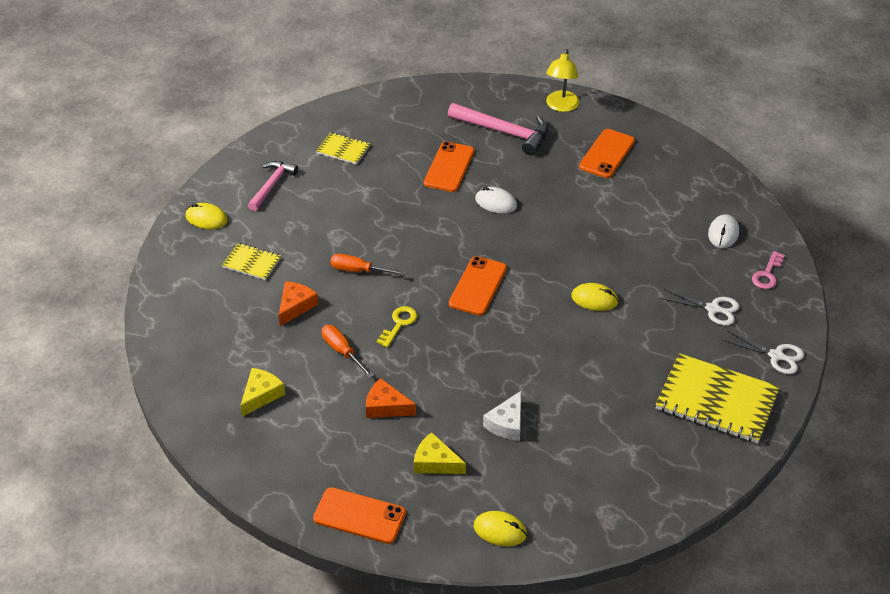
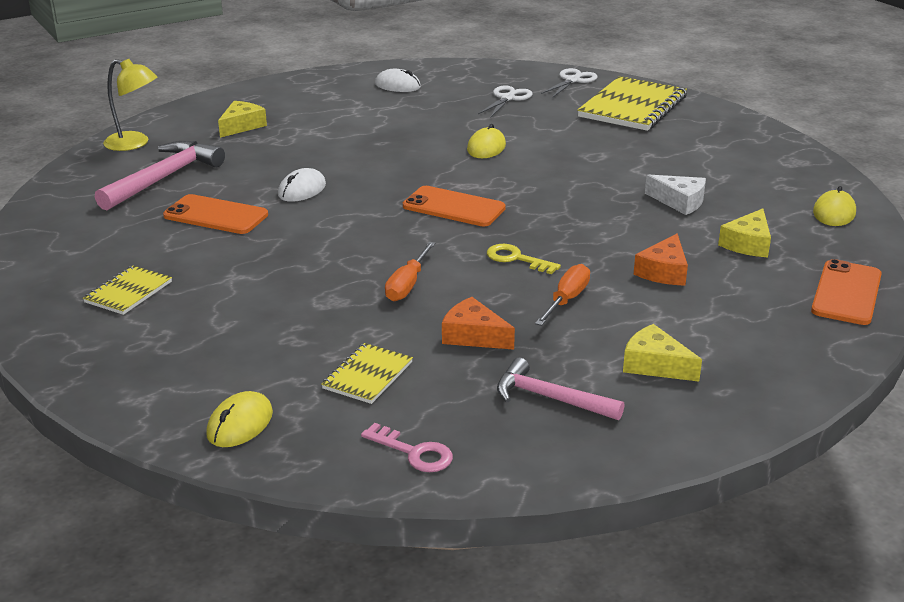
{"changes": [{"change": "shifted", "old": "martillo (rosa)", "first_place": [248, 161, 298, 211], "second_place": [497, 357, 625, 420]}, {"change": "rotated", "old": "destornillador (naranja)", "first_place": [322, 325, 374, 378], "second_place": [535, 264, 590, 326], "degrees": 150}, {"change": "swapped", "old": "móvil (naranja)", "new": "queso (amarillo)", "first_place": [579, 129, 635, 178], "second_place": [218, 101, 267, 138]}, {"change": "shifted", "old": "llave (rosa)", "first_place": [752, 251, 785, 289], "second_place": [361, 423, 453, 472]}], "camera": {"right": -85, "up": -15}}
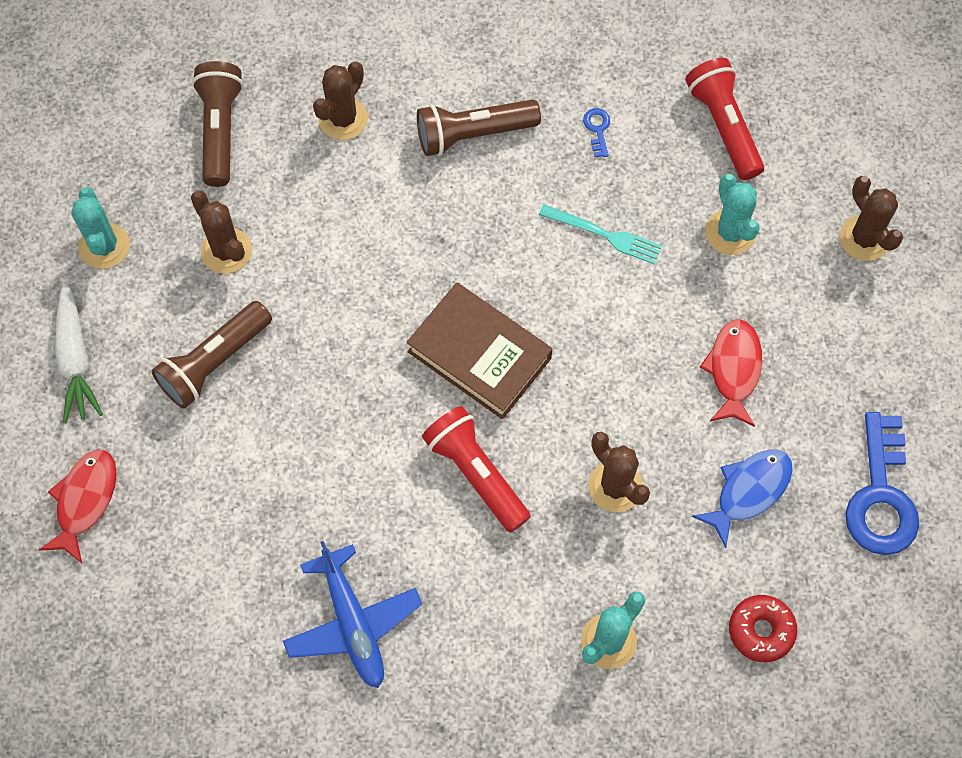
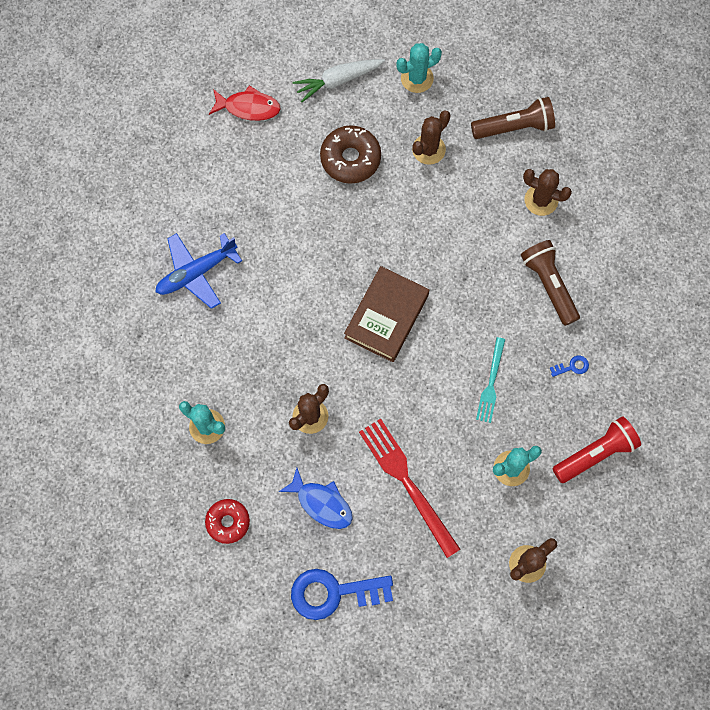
{"changes": [{"change": "swapped", "old": "lámpara de mano (marrón)", "new": "rosquilla (marrón)", "first_place": [151, 301, 272, 409], "second_place": [320, 125, 381, 184]}, {"change": "gone", "old": "lámpara de mano (rojo)", "first_place": [422, 406, 531, 533]}, {"change": "swapped", "old": "pez (rojo)", "new": "tenedor (rojo)", "first_place": [700, 319, 762, 427], "second_place": [359, 418, 460, 558]}], "camera": {"right": 80, "up": 5}}
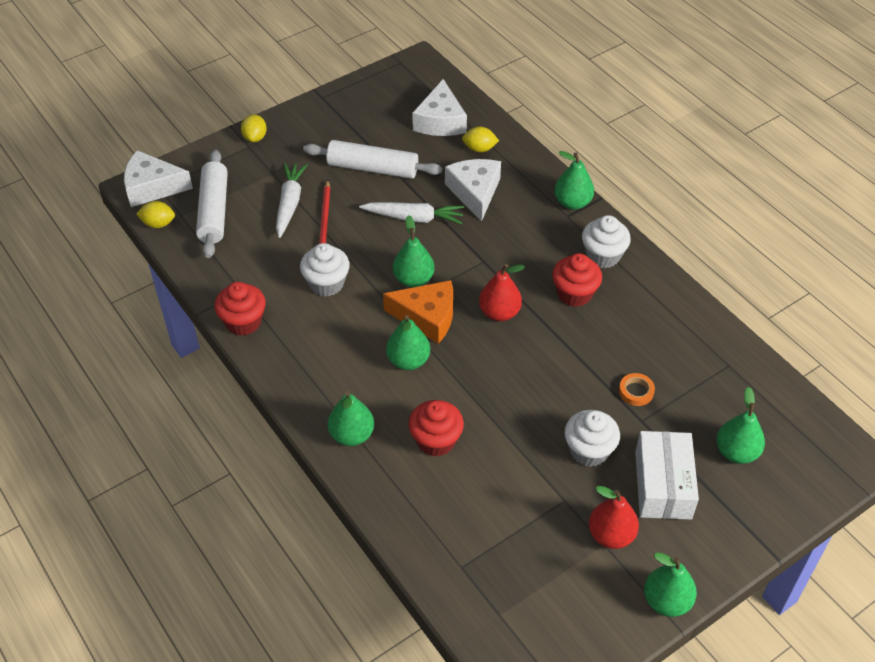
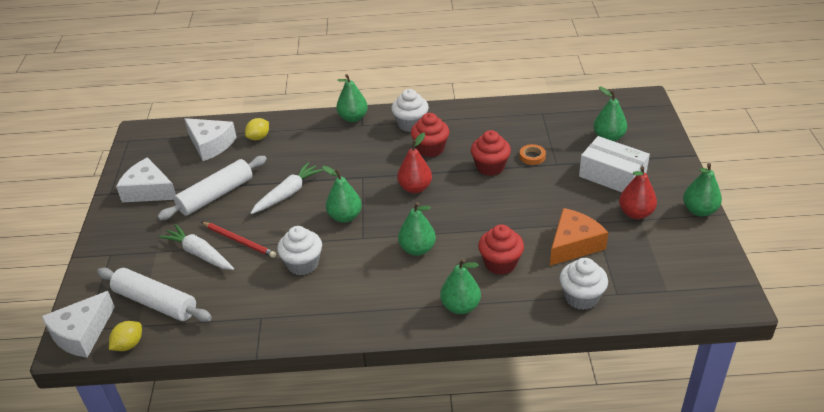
{"changes": [{"change": "shifted", "old": "magdalena (rojo)", "first_place": [214, 282, 266, 336], "second_place": [471, 130, 511, 176]}, {"change": "gone", "old": "limón (amarillo)", "first_place": [241, 114, 267, 142]}, {"change": "shifted", "old": "queso (naranja)", "first_place": [383, 280, 453, 344], "second_place": [550, 208, 608, 266]}, {"change": "shifted", "old": "queso (blanco)", "first_place": [445, 159, 501, 222], "second_place": [116, 157, 176, 202]}, {"change": "shifted", "old": "magdalena (blanco)", "first_place": [565, 410, 620, 467], "second_place": [560, 258, 608, 310]}], "camera": {"right": -55, "up": -10}}
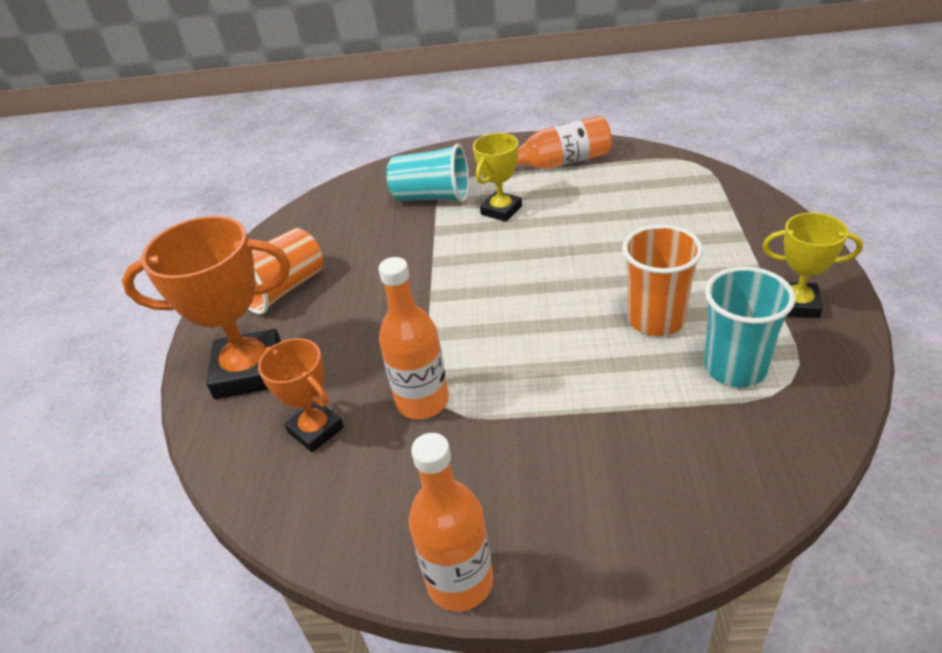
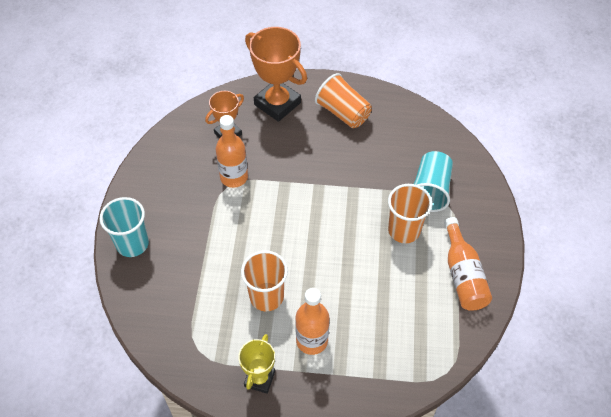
{"changes": [{"change": "rotated", "old": "trofeo (naranja)", "first_place": [122, 216, 290, 399], "second_place": [245, 27, 307, 122], "degrees": -45}, {"change": "shifted", "old": "botella (naranja)", "first_place": [409, 433, 494, 612], "second_place": [295, 288, 329, 355]}, {"change": "swapped", "old": "trofeo (amarillo)", "new": "vaso (naranja)", "first_place": [473, 133, 522, 222], "second_place": [388, 184, 432, 243]}, {"change": "shifted", "old": "vaso (turquesa)", "first_place": [704, 266, 795, 387], "second_place": [100, 197, 149, 257]}], "camera": {"right": 90, "up": 15}}
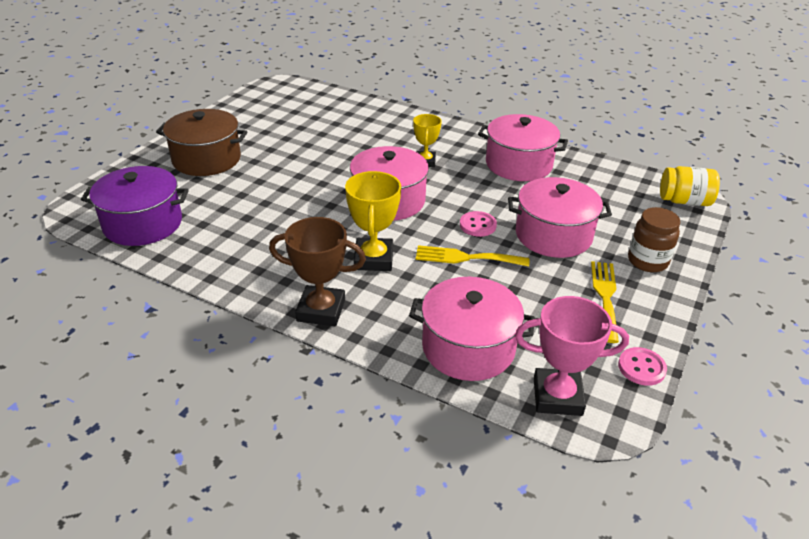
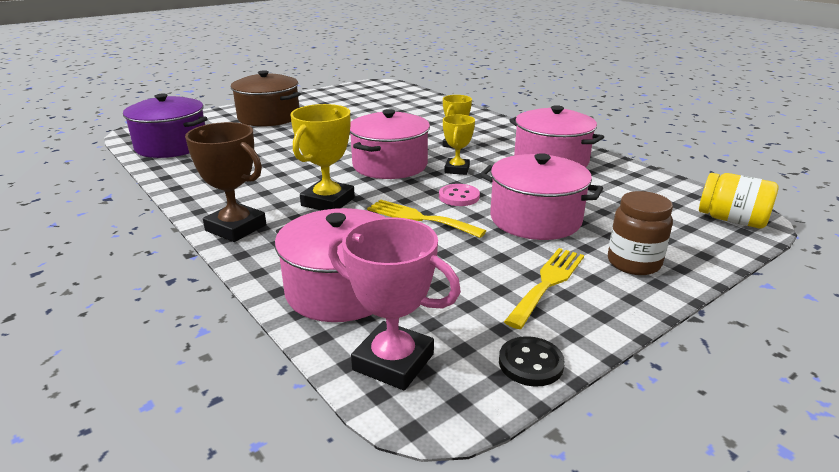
{"changes": [{"change": "repainted", "old": "botón (rosa)", "new": "botón (negro)", "first_place": [618, 347, 667, 386], "second_place": [499, 336, 565, 387]}, {"change": "new", "new": "trofeo (amarillo)", "second_place": [443, 115, 475, 175]}], "camera": {"right": 25, "up": -10}}
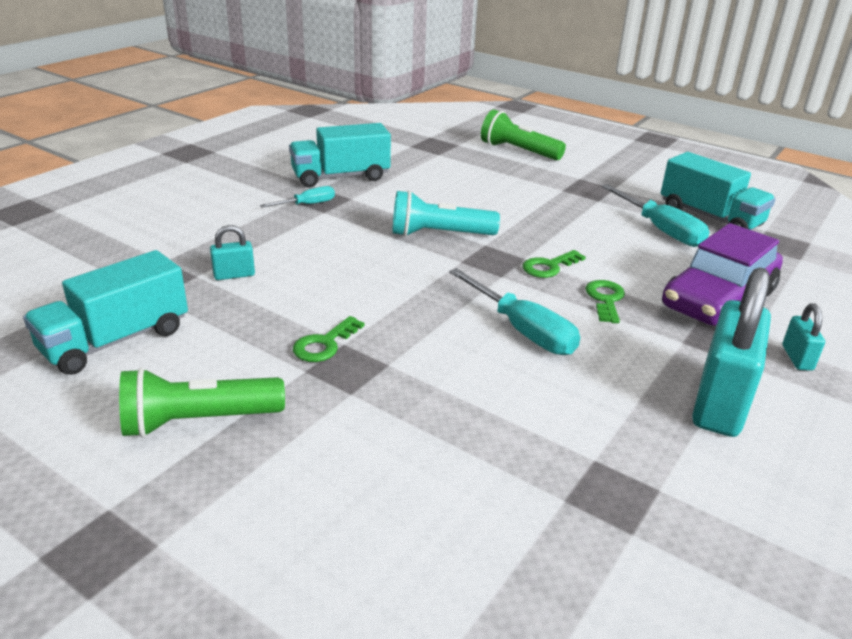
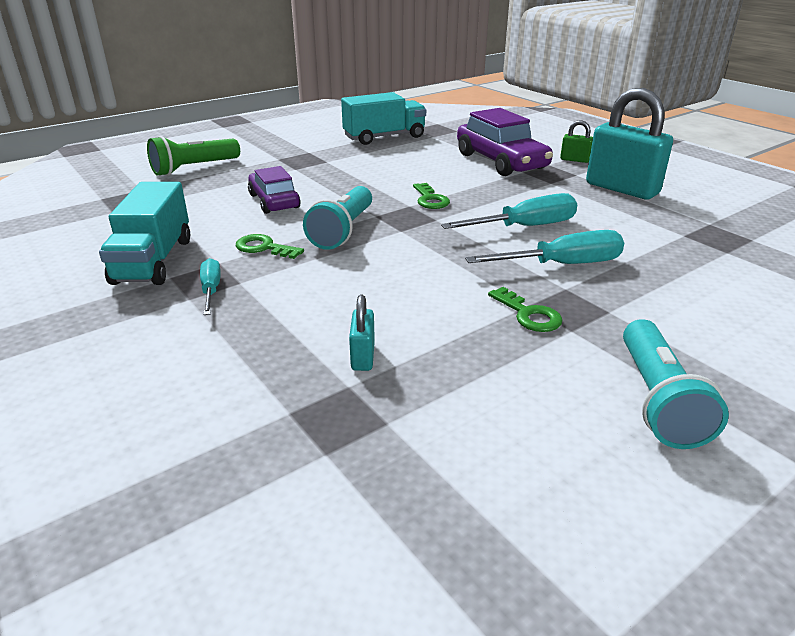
{"changes": [{"change": "gone", "old": "camión (turquesa)", "first_place": [23, 250, 188, 375]}, {"change": "repainted", "old": "lámpara de mano (verde)", "new": "lámpara de mano (turquesa)", "first_place": [119, 367, 285, 438], "second_place": [623, 319, 729, 449]}, {"change": "shifted", "old": "llave (verde)", "first_place": [585, 280, 625, 323], "second_place": [236, 234, 304, 259]}, {"change": "shifted", "old": "destornillador (turquesa)", "first_place": [601, 184, 709, 247], "second_place": [465, 230, 624, 264]}, {"change": "repainted", "old": "candado (turquesa)", "new": "candado (verde)", "first_place": [782, 303, 825, 371], "second_place": [560, 120, 593, 163]}, {"change": "new", "new": "coche (morado)", "second_place": [248, 166, 301, 214]}], "camera": {"right": -70, "up": 0}}
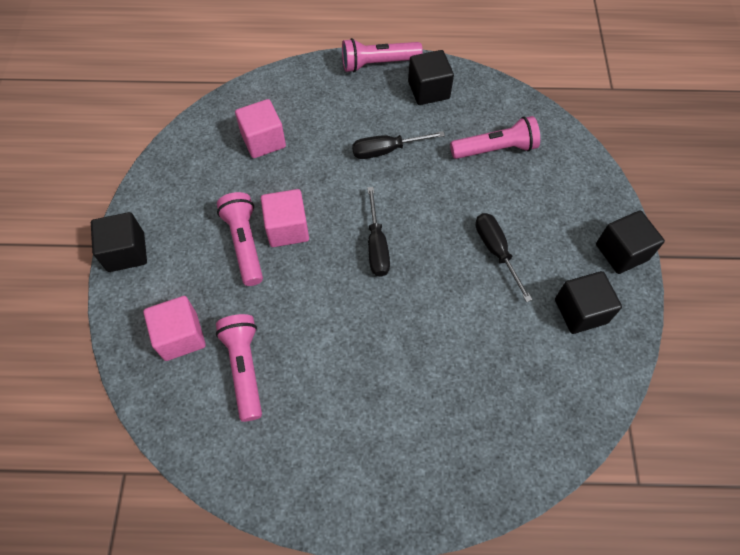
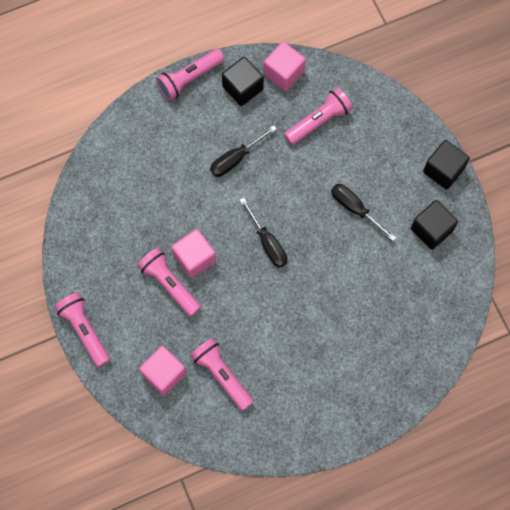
{"changes": [{"change": "swapped", "old": "cubo (negro)", "new": "lámpara de mano (rosa)", "first_place": [91, 212, 147, 272], "second_place": [54, 293, 110, 367]}, {"change": "shifted", "old": "cubo (rosa)", "first_place": [235, 99, 286, 158], "second_place": [264, 42, 306, 91]}], "camera": {"right": -25, "up": 10}}
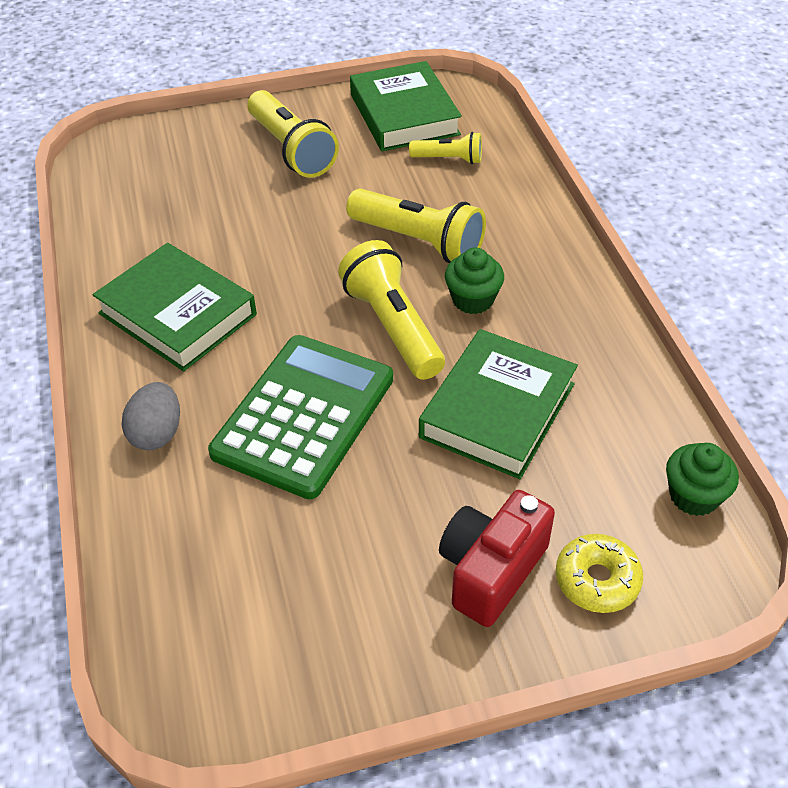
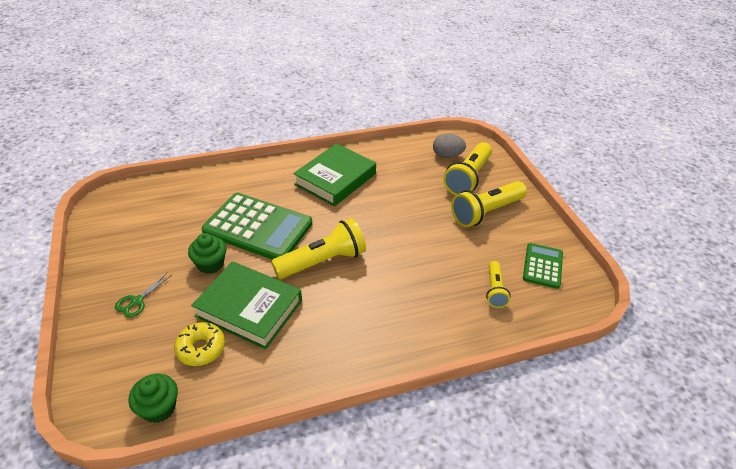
{"changes": [{"change": "shifted", "old": "huevo (gris)", "first_place": [122, 382, 180, 450], "second_place": [433, 133, 466, 158]}, {"change": "shifted", "old": "lámpara de mano (amarillo)", "first_place": [346, 189, 486, 263], "second_place": [443, 142, 492, 195]}, {"change": "swapped", "old": "libro (verde)", "new": "calculadora (verde)", "first_place": [350, 61, 462, 151], "second_place": [523, 243, 563, 289]}, {"change": "swapped", "old": "cámara (rojo)", "new": "tijeras (verde)", "first_place": [439, 490, 555, 627], "second_place": [115, 273, 172, 318]}, {"change": "shifted", "old": "magdalena (verde)", "first_place": [445, 247, 504, 314], "second_place": [188, 233, 226, 274]}, {"change": "shifted", "old": "rosquilla (amarillo)", "first_place": [556, 534, 643, 613], "second_place": [174, 322, 225, 366]}], "camera": {"right": 85, "up": -5}}
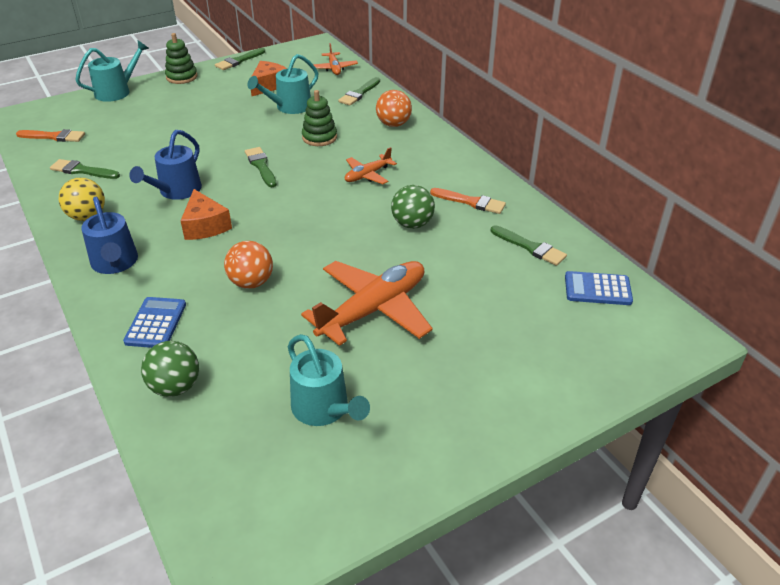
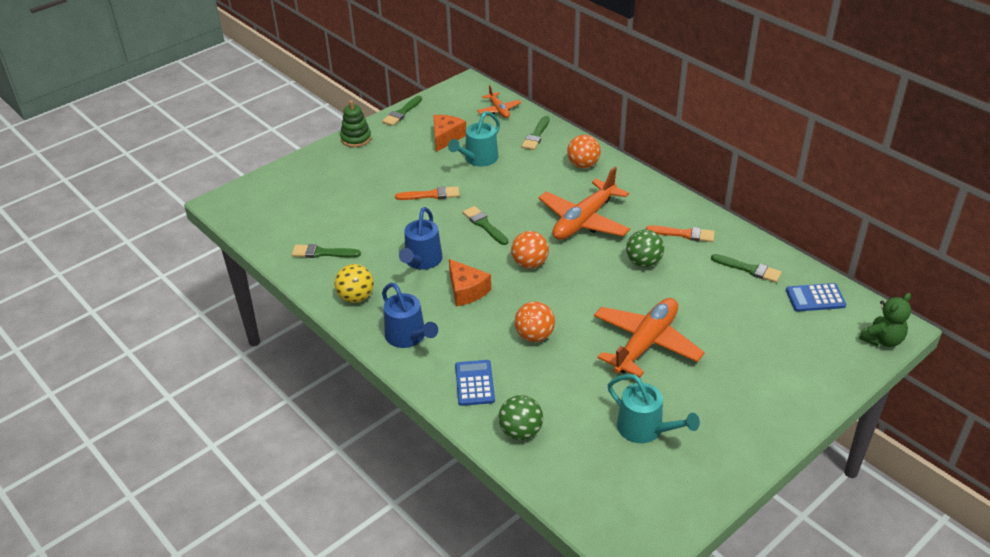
{"changes": [{"change": "shifted", "old": "pincel (naranja)", "first_place": [16, 129, 85, 142], "second_place": [395, 186, 460, 200]}, {"change": "gone", "old": "regadera (turquesa)", "first_place": [75, 41, 149, 102]}, {"change": "gone", "old": "juguete apilable (verde)", "first_place": [302, 90, 337, 146]}, {"change": "scaled", "old": "avión (naranja)", "first_place": [345, 147, 397, 184], "second_place": [538, 167, 630, 240], "factor": 1.94}, {"change": "new", "new": "pelota (naranja)", "second_place": [511, 231, 549, 269]}, {"change": "new", "new": "osito (verde)", "second_place": [859, 293, 911, 347]}], "camera": {"right": -10, "up": 0}}
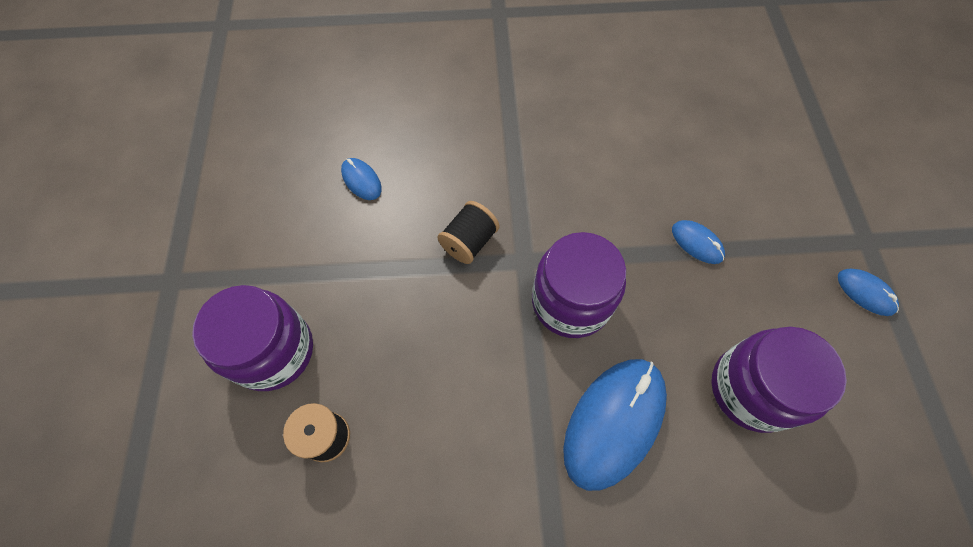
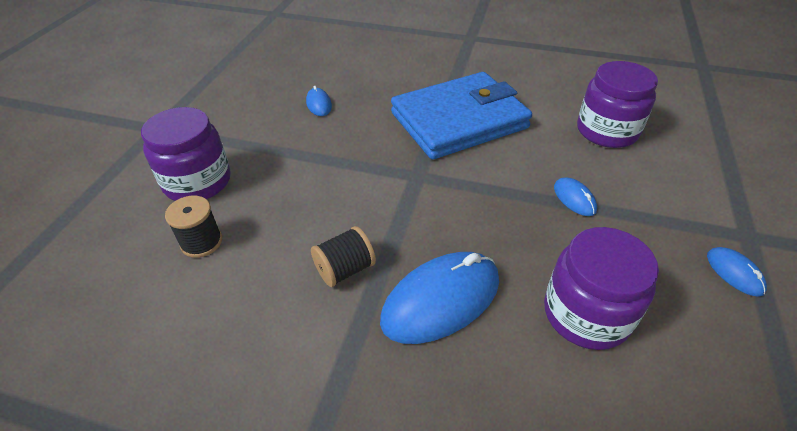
{"changes": [{"change": "shifted", "old": "carrete (negro)", "first_place": [437, 201, 499, 264], "second_place": [311, 226, 376, 287]}, {"change": "shifted", "old": "tarro (morado)", "first_place": [532, 232, 626, 338], "second_place": [577, 61, 658, 148]}, {"change": "new", "new": "cartera (azul)", "second_place": [391, 72, 532, 159]}], "camera": {"right": 20, "up": -20}}
